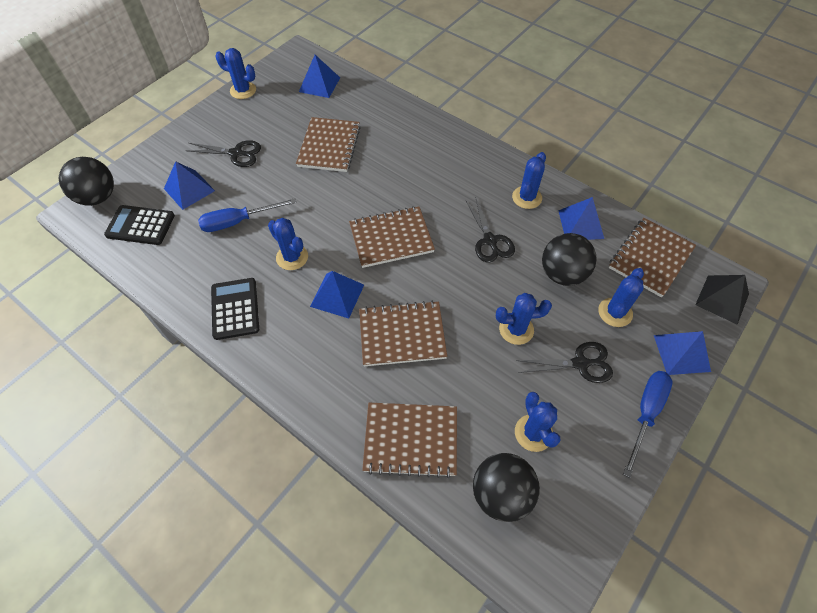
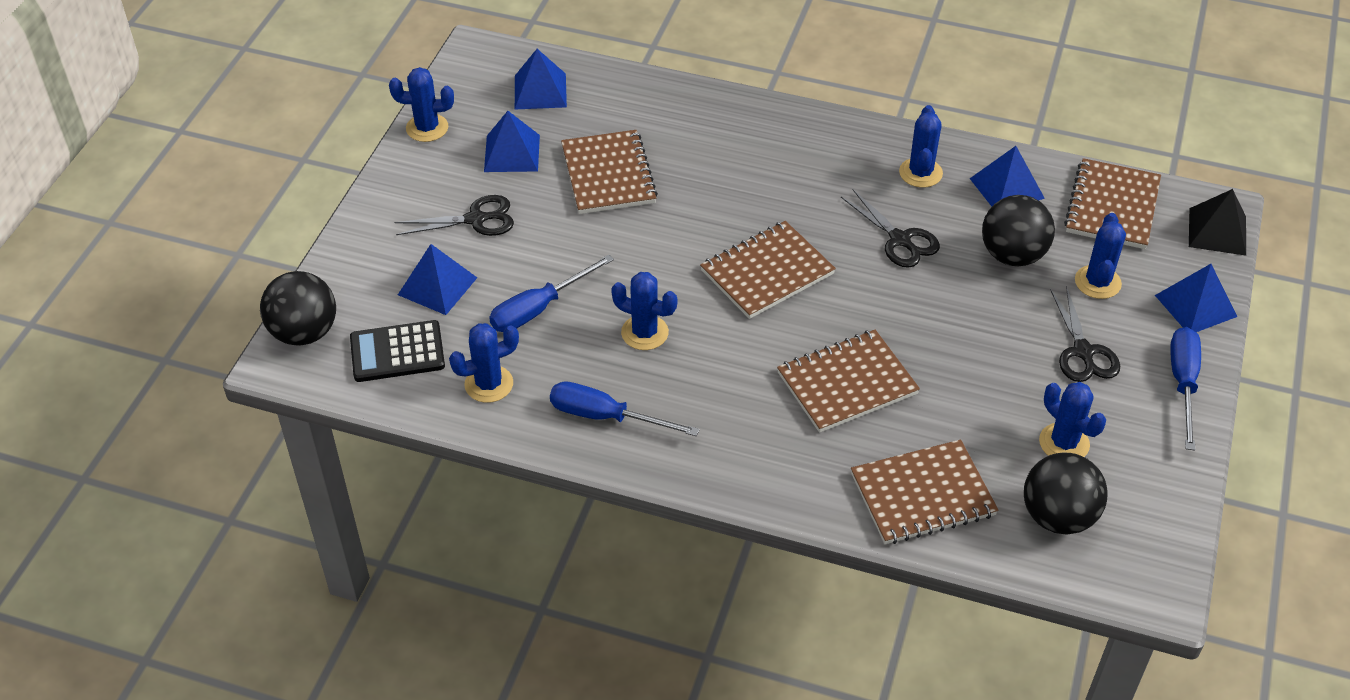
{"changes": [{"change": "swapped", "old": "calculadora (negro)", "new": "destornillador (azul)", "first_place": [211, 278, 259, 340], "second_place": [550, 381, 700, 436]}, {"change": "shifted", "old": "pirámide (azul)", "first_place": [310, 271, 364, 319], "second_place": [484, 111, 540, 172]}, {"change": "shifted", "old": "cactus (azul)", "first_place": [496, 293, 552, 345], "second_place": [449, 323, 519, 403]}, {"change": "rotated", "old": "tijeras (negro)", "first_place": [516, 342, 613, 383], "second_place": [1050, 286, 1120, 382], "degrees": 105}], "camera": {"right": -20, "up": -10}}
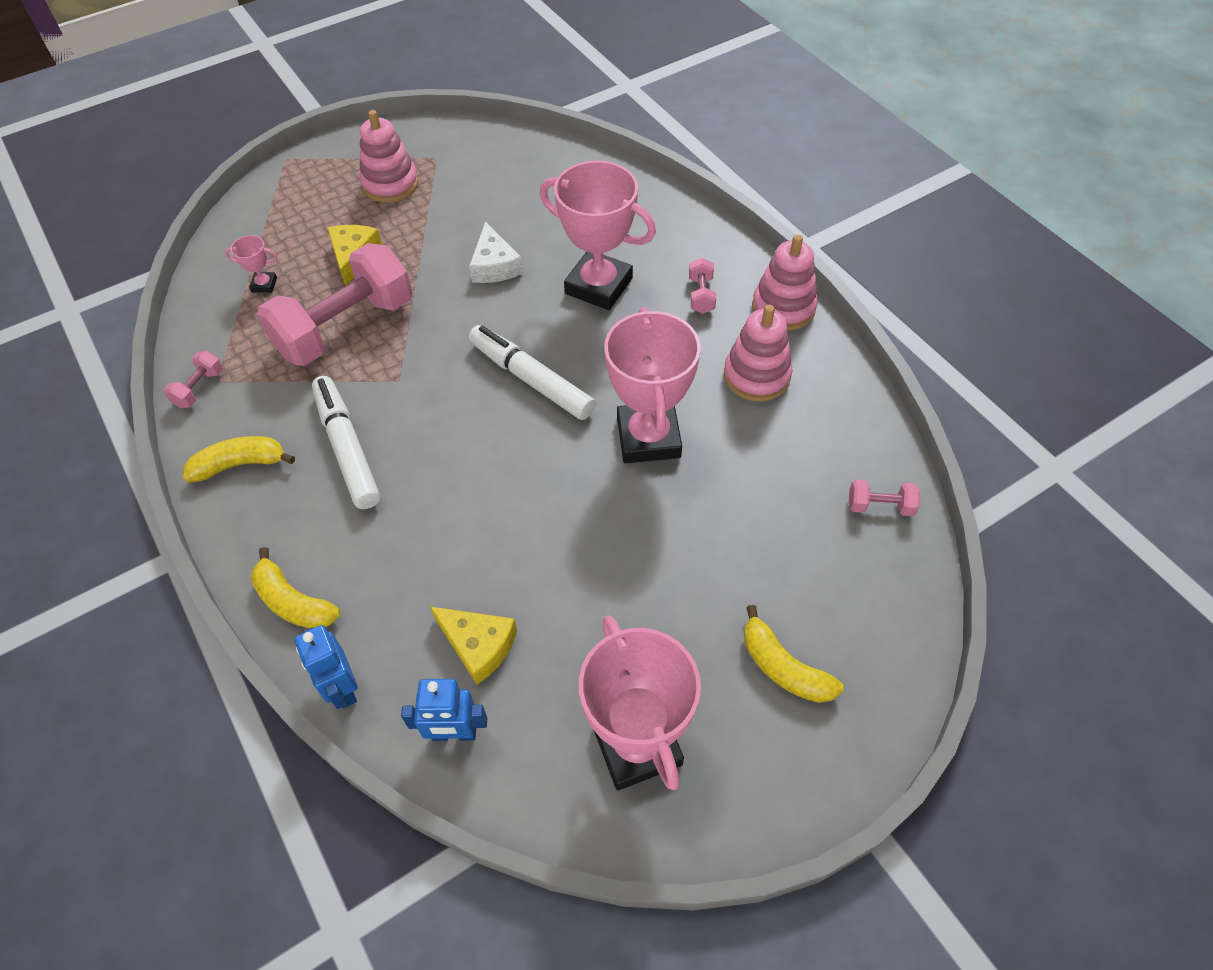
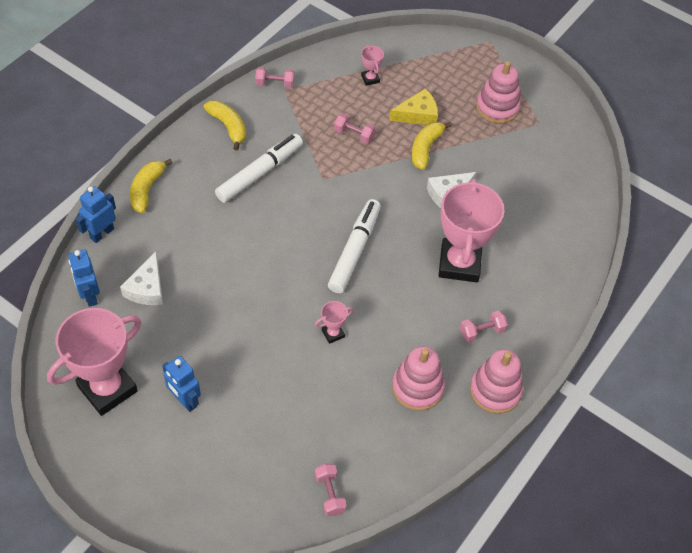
{"changes": [{"change": "scaled", "old": "mancuerna (rosa)", "first_place": [257, 243, 413, 366], "second_place": [334, 113, 375, 144], "factor": 0.4}, {"change": "repainted", "old": "queso (amarillo)", "new": "queso (blanco)", "first_place": [430, 607, 517, 685], "second_place": [120, 252, 163, 305]}, {"change": "scaled", "old": "trofeo (rosa)", "first_place": [604, 307, 701, 463], "second_place": [315, 301, 353, 344], "factor": 0.42}, {"change": "shifted", "old": "plátano (amarillo)", "first_place": [744, 605, 844, 703], "second_place": [412, 122, 452, 170]}, {"change": "new", "new": "robot (azul)", "second_place": [162, 356, 201, 412]}], "camera": {"right": 65, "up": 0}}
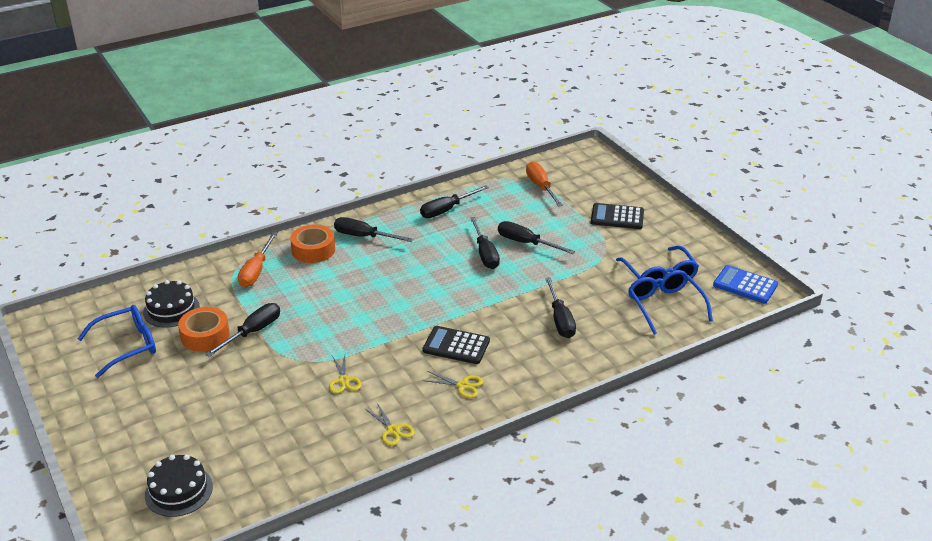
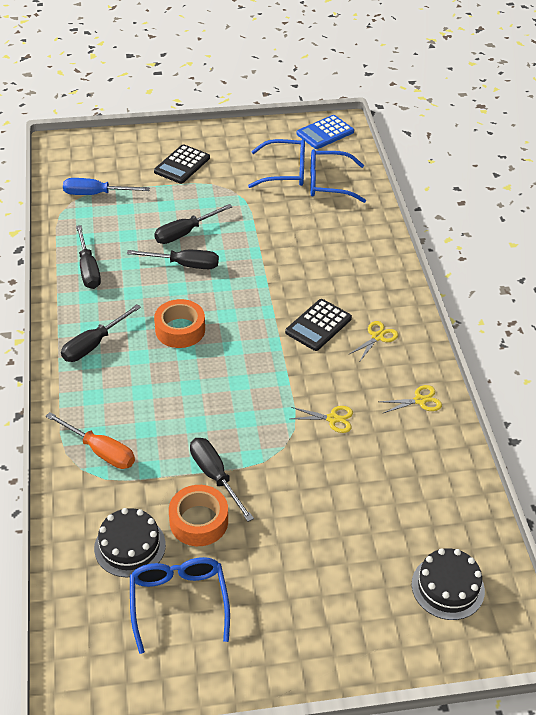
{"changes": [{"change": "shifted", "old": "cinta adhesiva (naranja)", "first_place": [290, 224, 335, 263], "second_place": [154, 299, 205, 348]}, {"change": "repainted", "old": "destornillador (naranja)", "new": "destornillador (azul)", "first_place": [526, 162, 563, 207], "second_place": [63, 178, 150, 195]}, {"change": "gone", "old": "destornillador (negro)", "first_place": [545, 277, 576, 338]}], "camera": {"right": -70, "up": 10}}
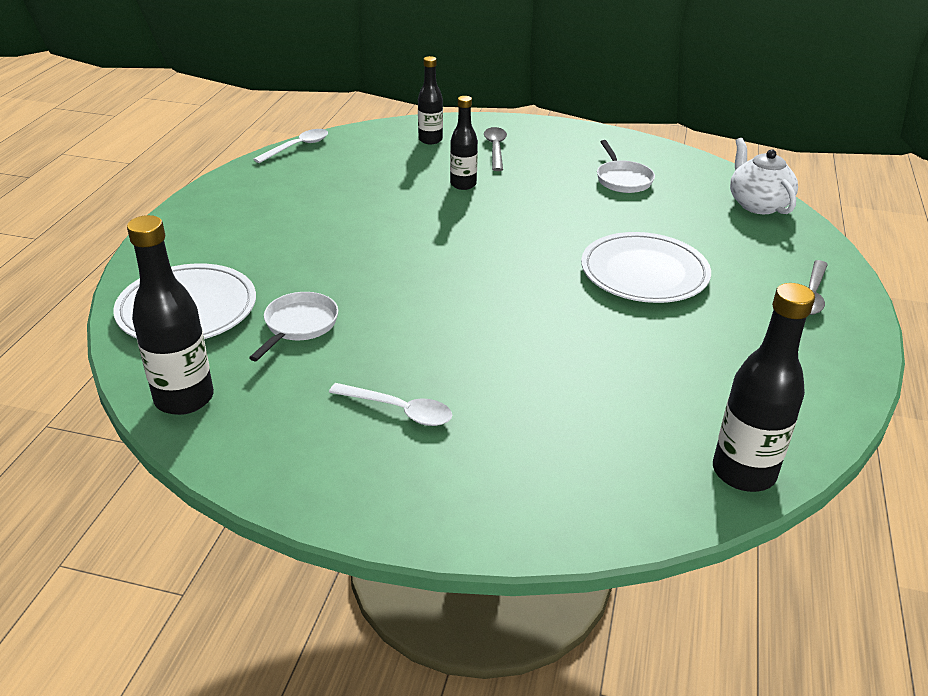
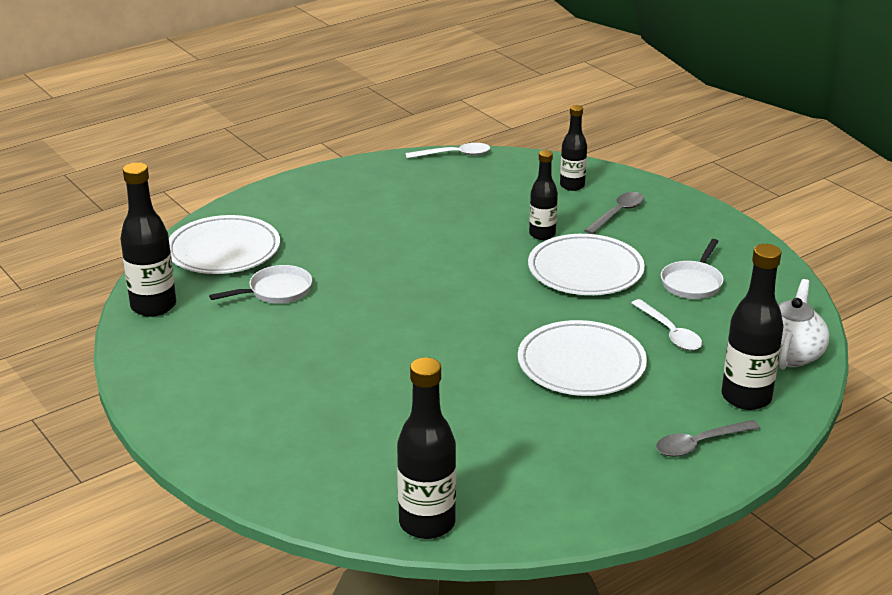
{"changes": [{"change": "shifted", "old": "cuchara (blanco)", "first_place": [329, 383, 452, 426], "second_place": [631, 299, 702, 351]}, {"change": "new", "new": "plato (blanco)", "second_place": [528, 234, 645, 295]}, {"change": "new", "new": "botella (negro)", "second_place": [722, 244, 784, 410]}], "camera": {"right": 40, "up": -5}}
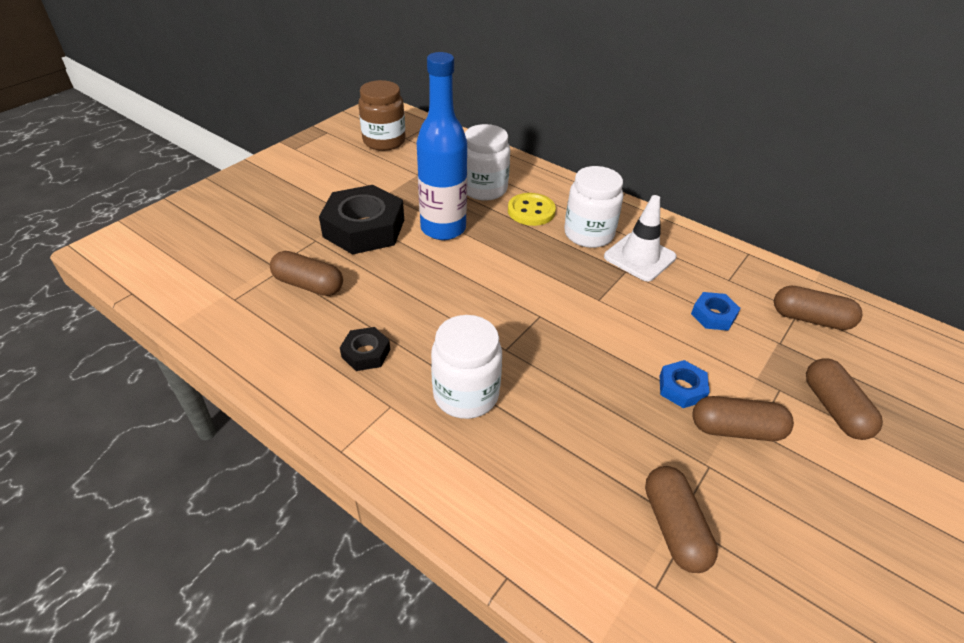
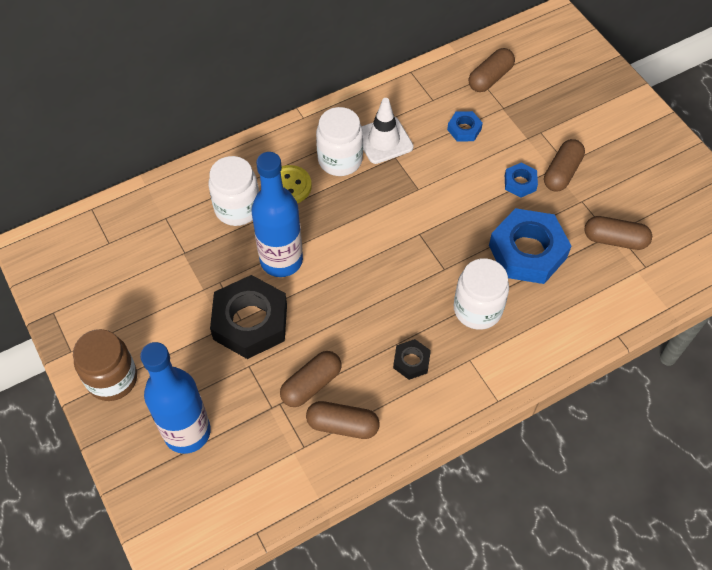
{"changes": [{"change": "shifted", "old": "tarro (marrón)", "first_place": [358, 80, 406, 151], "second_place": [73, 329, 137, 401]}, {"change": "shifted", "old": "cápsula (marrón)", "first_place": [806, 358, 883, 440], "second_place": [306, 401, 380, 439]}, {"change": "new", "new": "botella (azul)", "second_place": [140, 342, 211, 454]}, {"change": "new", "new": "tuerca (azul)", "second_place": [489, 208, 571, 284]}], "camera": {"right": -65, "up": 15}}
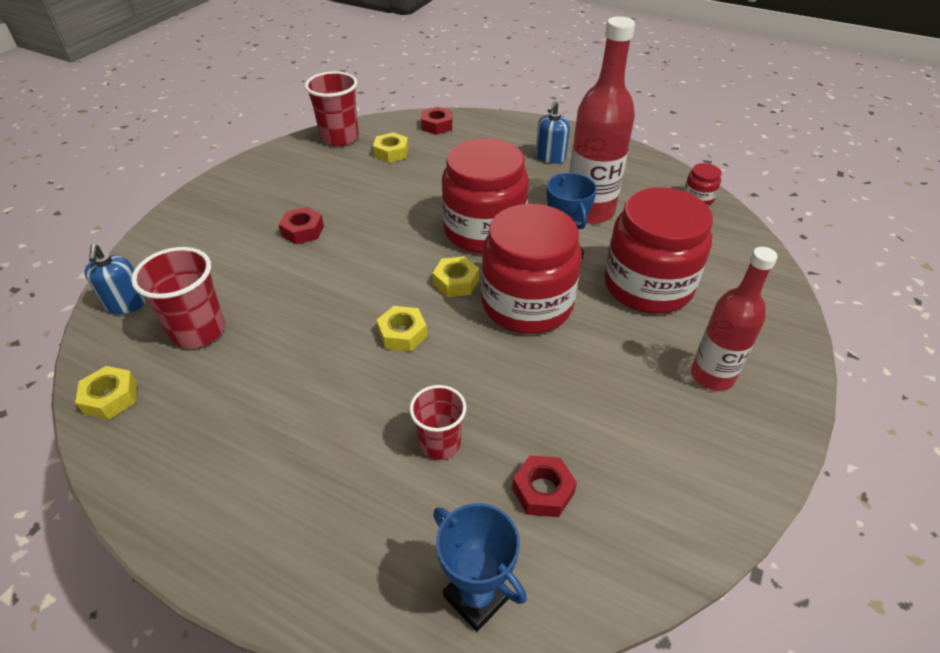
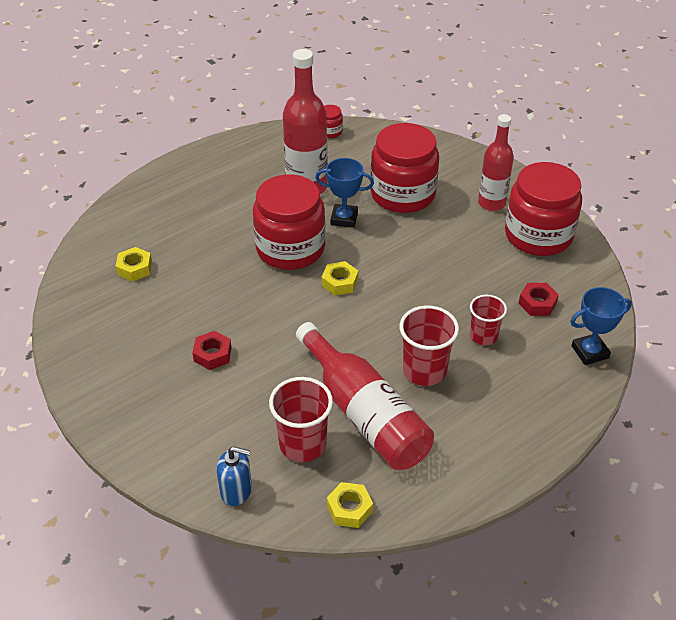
{"changes": [{"change": "shifted", "old": "vaso (rojo)", "first_place": [305, 71, 359, 146], "second_place": [399, 305, 459, 386]}, {"change": "gone", "old": "tuerca (amarillo)", "first_place": [377, 306, 427, 352]}, {"change": "gone", "old": "tuerca (rojo)", "first_place": [421, 107, 452, 135]}, {"change": "shifted", "old": "tarro (rojo)", "first_place": [481, 204, 582, 334], "second_place": [505, 162, 582, 256]}, {"change": "gone", "old": "dispensador de jabón (azul)", "first_place": [536, 101, 570, 164]}, {"change": "new", "new": "botella (rojo)", "second_place": [296, 322, 434, 470]}], "camera": {"right": -65, "up": 0}}
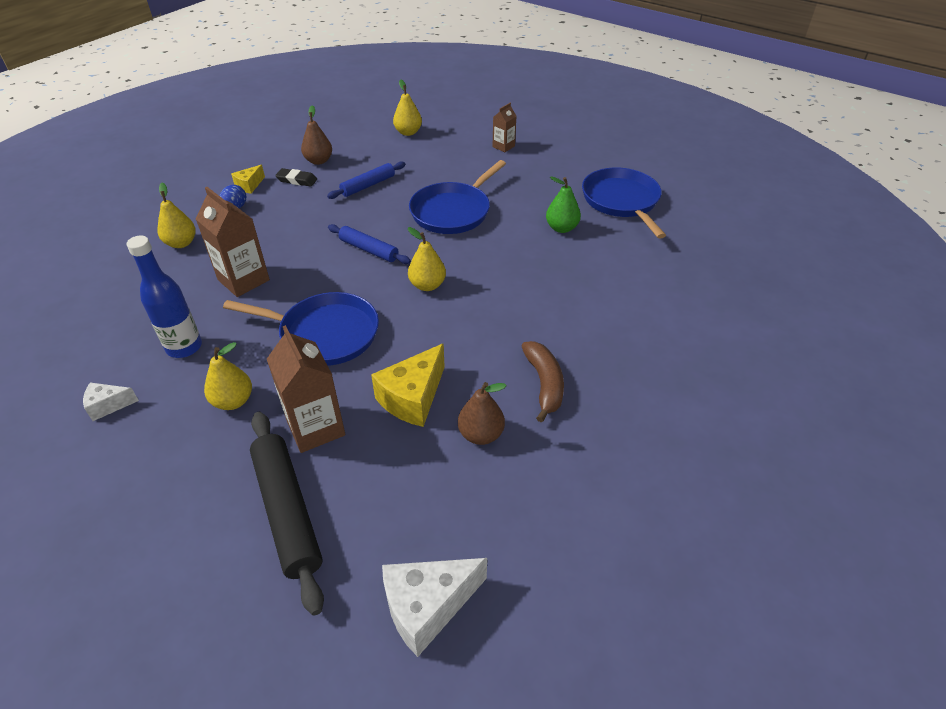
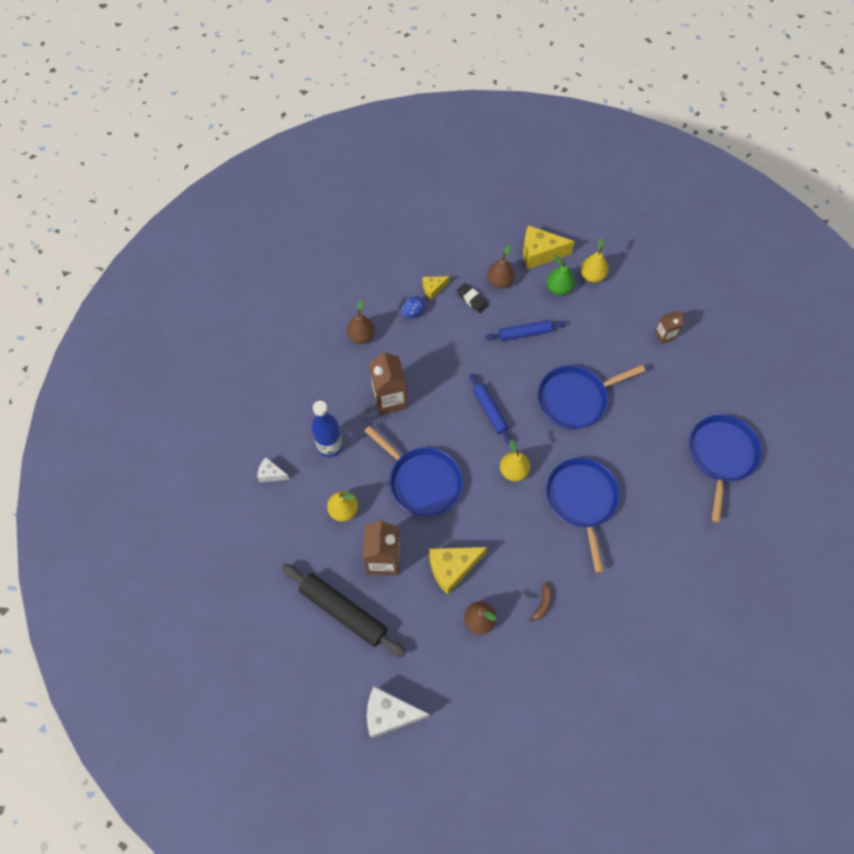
{"changes": [{"change": "repainted", "old": "pera (amarillo)", "new": "pera (marrón)", "first_place": [157, 182, 196, 248], "second_place": [347, 300, 375, 344]}, {"change": "rotated", "old": "rodillo (negro)", "first_place": [250, 412, 324, 615], "second_place": [282, 564, 406, 657], "degrees": -60}, {"change": "scaled", "old": "plátano (marrón)", "first_place": [522, 341, 564, 423], "second_place": [529, 583, 552, 622], "factor": 0.57}, {"change": "shifted", "old": "pera (verde)", "first_place": [546, 176, 581, 233], "second_place": [547, 255, 575, 295]}, {"change": "new", "new": "queso (amarillo)", "second_place": [523, 225, 575, 269]}, {"change": "new", "new": "sartén (azul)", "second_place": [546, 458, 620, 573]}], "camera": {"right": 30, "up": 20}}
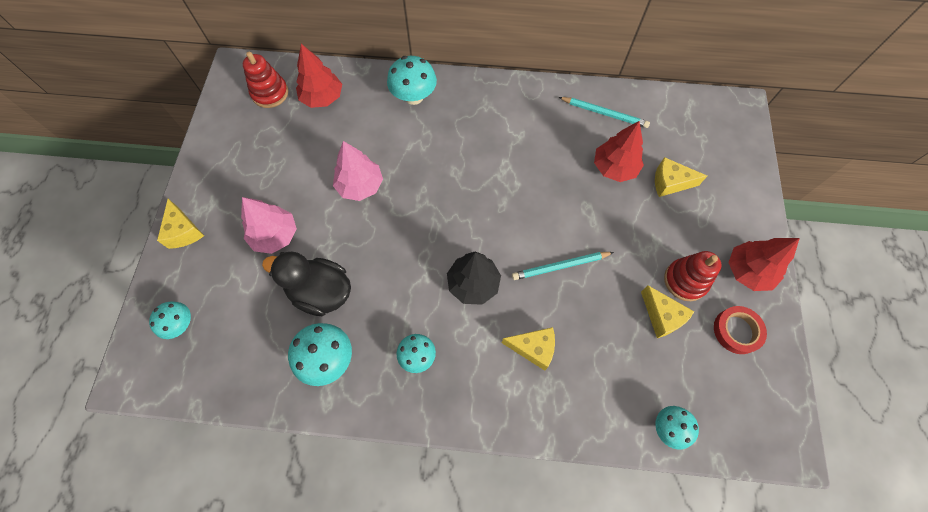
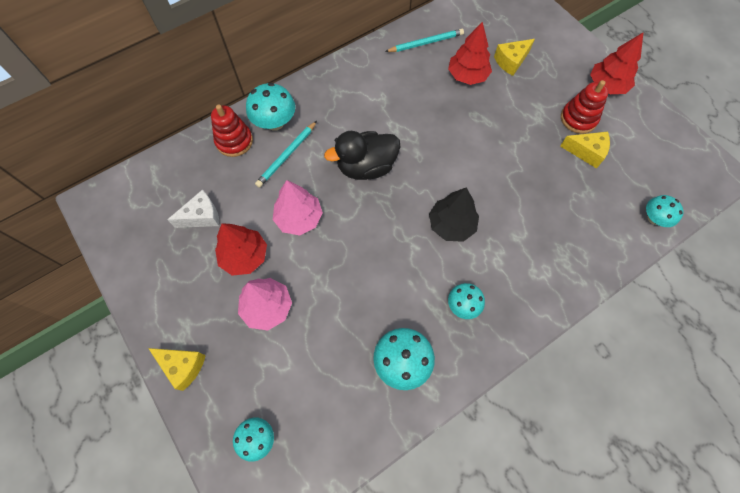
{"changes": [{"change": "shifted", "old": "juguete apilable (rojo)", "first_place": [243, 52, 288, 108], "second_place": [211, 104, 253, 157]}, {"change": "shifted", "old": "pato (negro)", "first_place": [262, 252, 351, 316], "second_place": [324, 131, 400, 180]}, {"change": "shifted", "old": "árbol (rojo)", "first_place": [296, 44, 342, 108], "second_place": [215, 223, 267, 276]}, {"change": "gone", "old": "queso (amarillo)", "first_place": [502, 327, 555, 371]}, {"change": "shifted", "old": "lápiz (turquesa)", "first_place": [512, 252, 614, 280], "second_place": [255, 121, 317, 188]}, {"change": "gone", "old": "cinta adhesiva (rojo)", "first_place": [714, 306, 767, 354]}, {"change": "new", "new": "queso (blanco)", "second_place": [167, 190, 219, 228]}], "camera": {"right": -40, "up": 0}}
